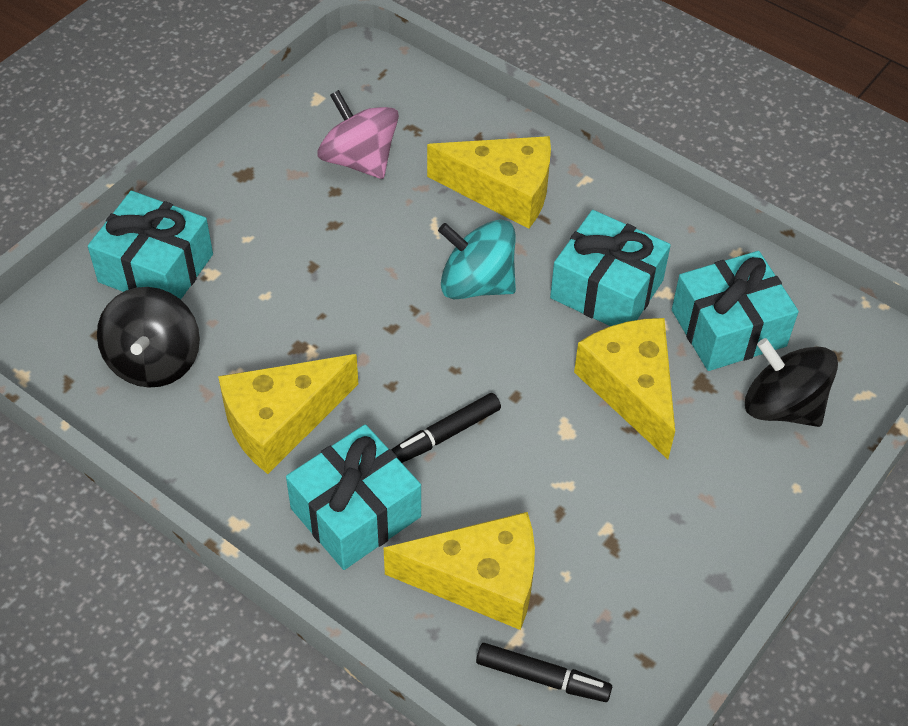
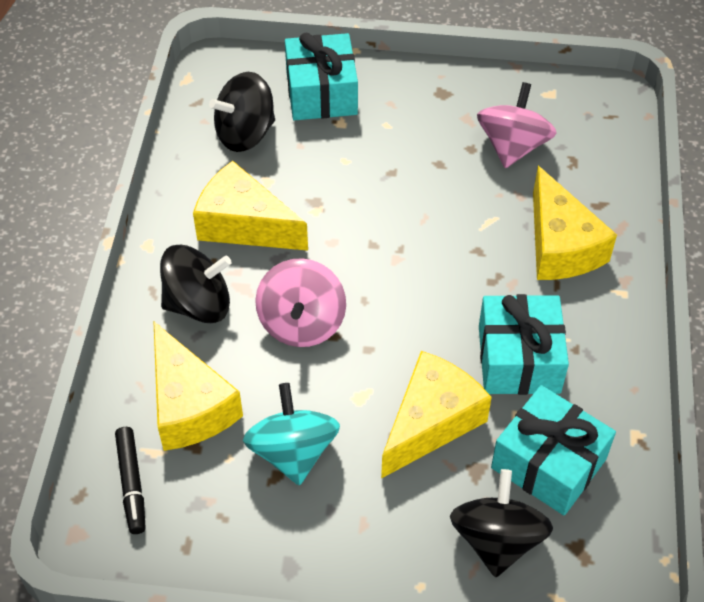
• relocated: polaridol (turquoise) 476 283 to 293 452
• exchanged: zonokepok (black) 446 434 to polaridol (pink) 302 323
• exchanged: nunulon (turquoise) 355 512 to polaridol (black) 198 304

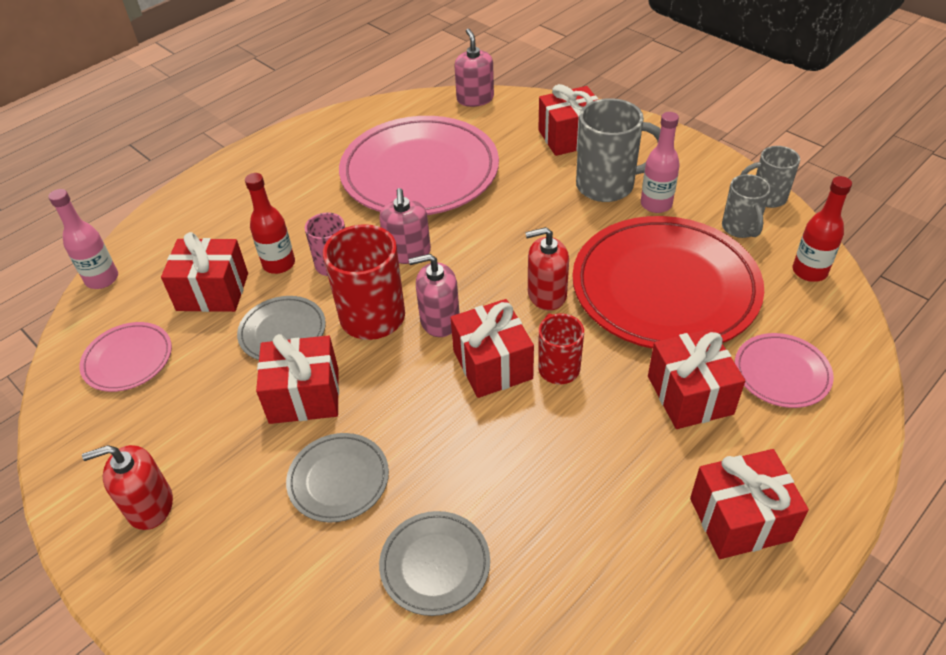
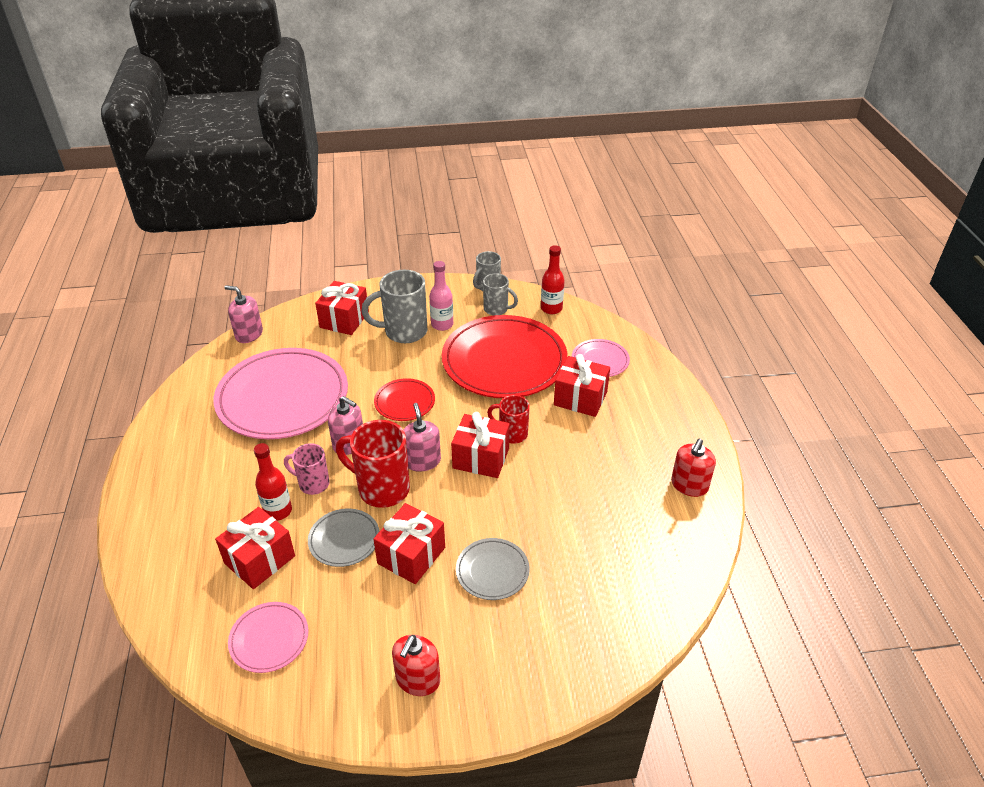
• spun: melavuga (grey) 607 185 = 404 332 135 degrees counterclockwise
• missing: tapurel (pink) 102 279
• relocated: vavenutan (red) 546 294 to 689 485
• spun: vavenutan (pink) 439 320 = 422 461 135 degrees clockwise
• missing: nunulon (red) 740 519
• missing: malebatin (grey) 435 564
• appeared: malebatin (red) 404 402

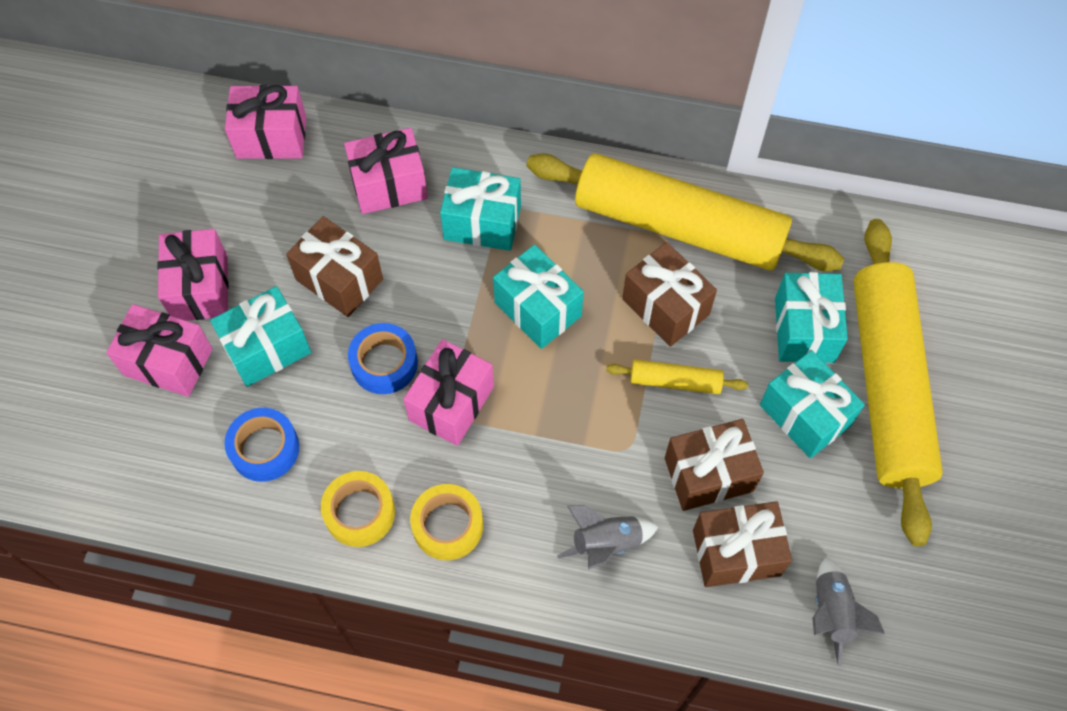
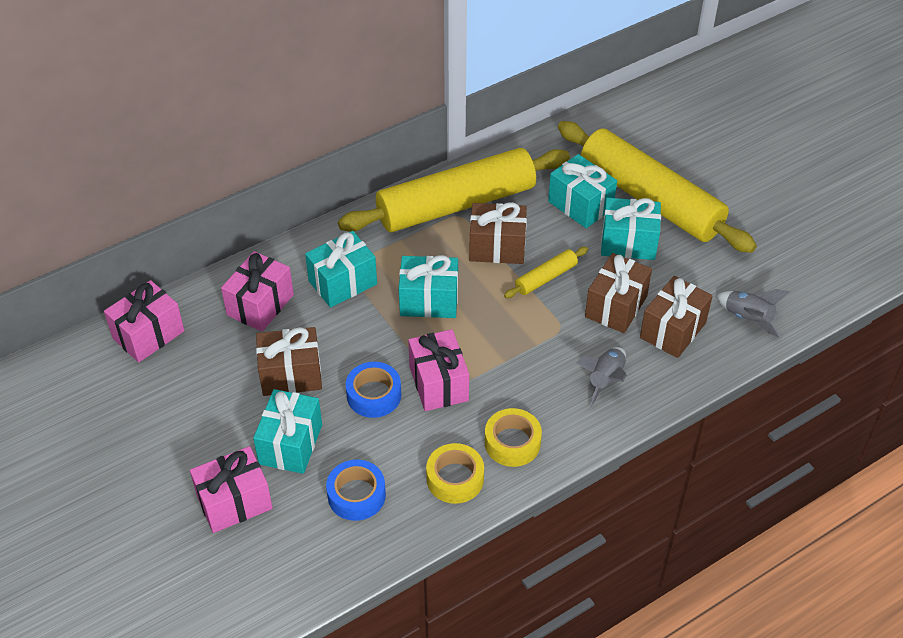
• missing: nunulon (pink) 200 288

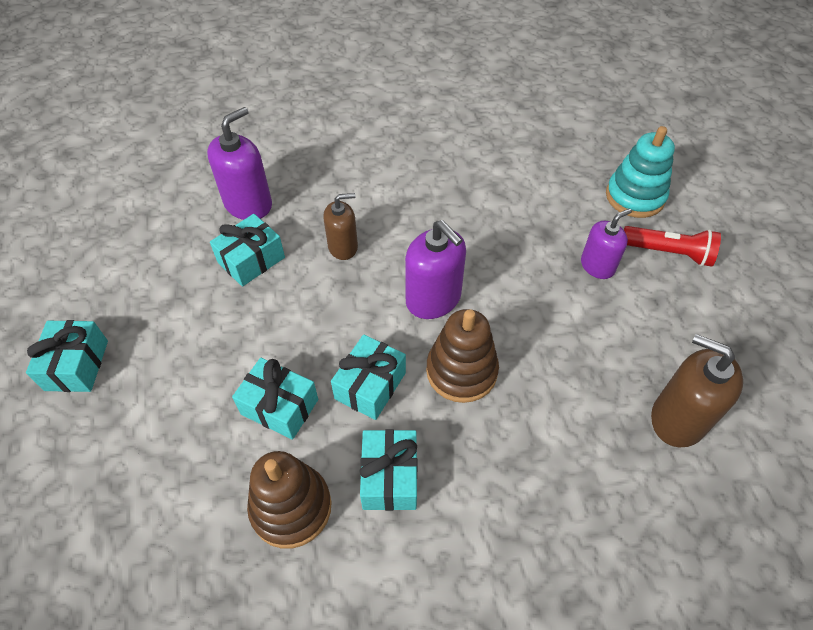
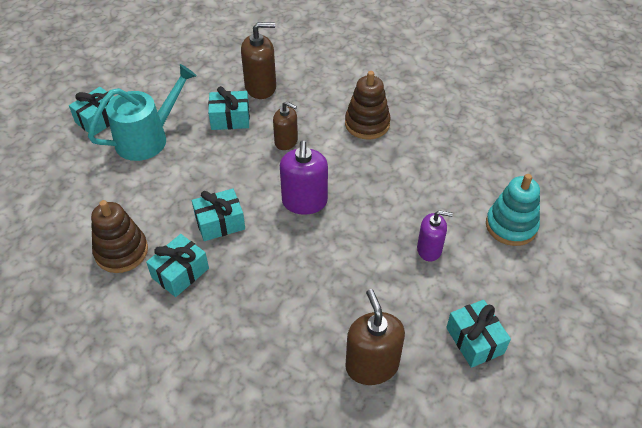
• colour: vavenutan (purple) 248 204 to vavenutan (brown) 260 87
• missing: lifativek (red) 668 253
• relocated: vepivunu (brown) 461 371 to 367 124
• relocated: nunulon (turquoise) 279 407 to 474 340
• appeared: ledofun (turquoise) 147 138

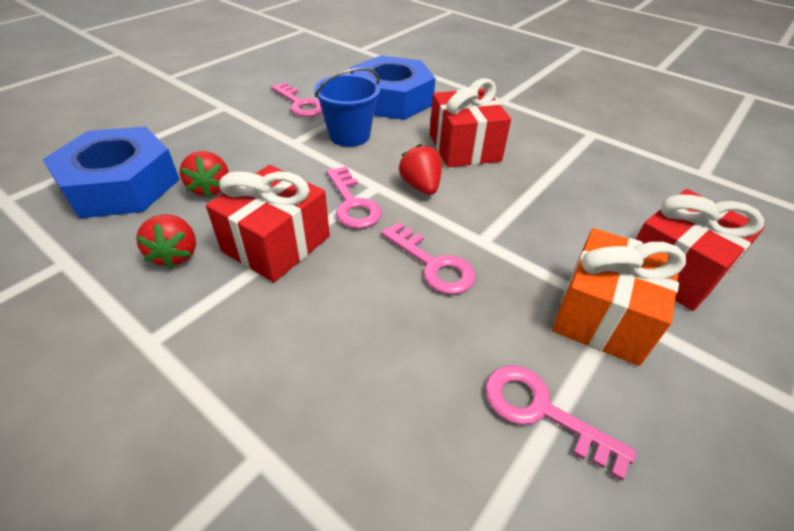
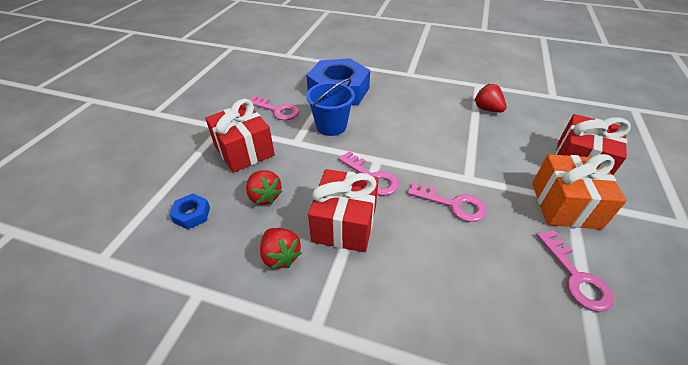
• relocated: nunulon (red) 464 147 to 244 150
• size: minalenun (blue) 121 185 = 192 214 x0.41
• relocated: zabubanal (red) 421 186 to 487 109
• spun: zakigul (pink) 542 412 = 576 276 120 degrees counterclockwise

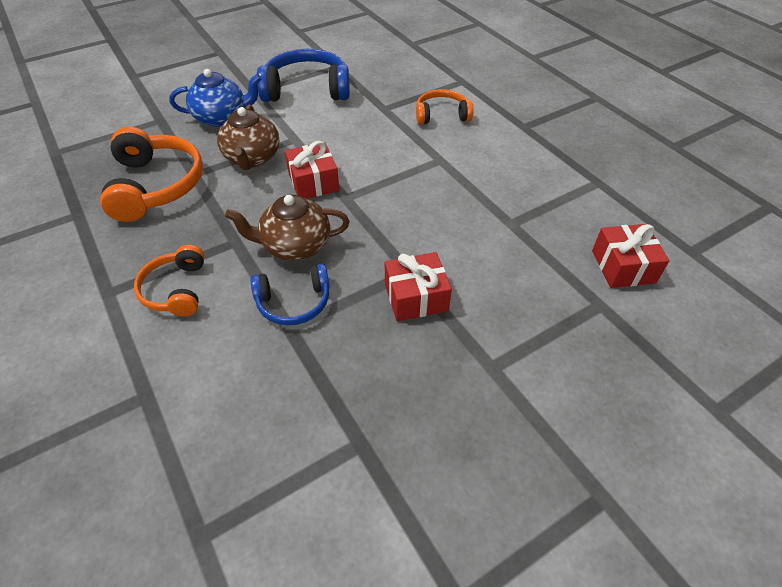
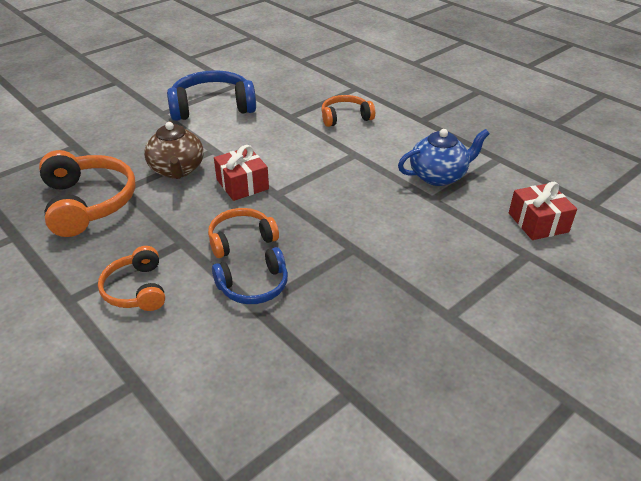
• relocated: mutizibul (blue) 221 117 to 438 176
• exchanged: mutizibul (brown) 295 246 to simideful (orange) 241 239
• missing: nunulon (red) 416 297

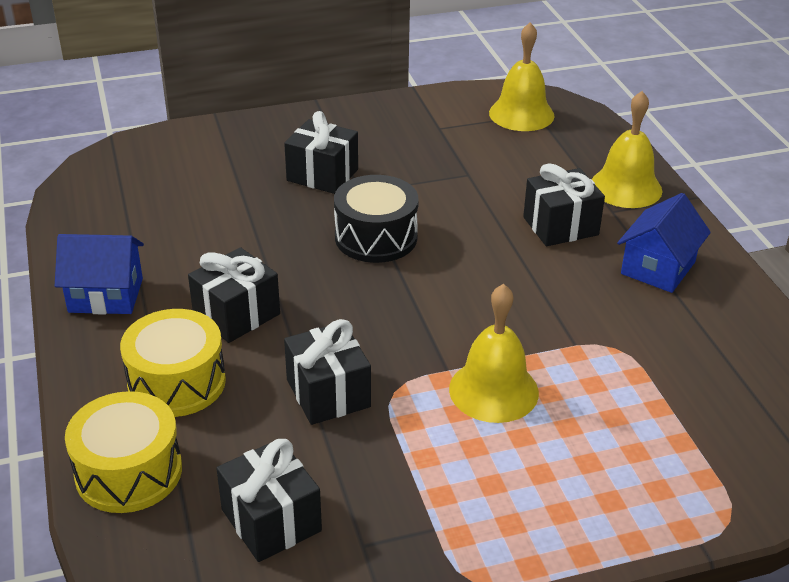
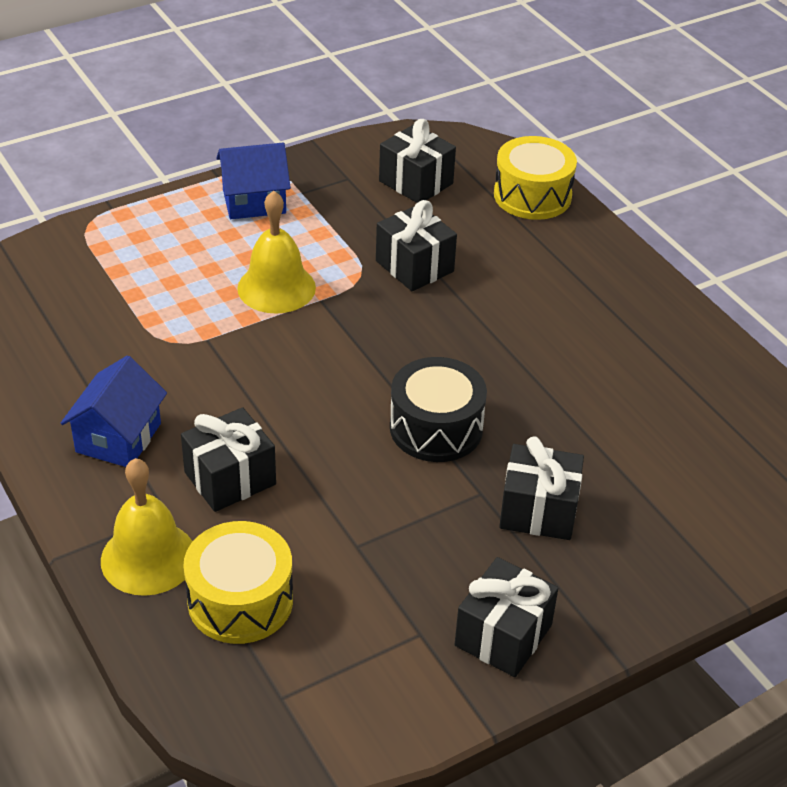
• missing: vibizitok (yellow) 521 114
• relocated: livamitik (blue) 105 295 to 254 201
• relocated: nunulon (black) 236 314 to 503 635
• relocated: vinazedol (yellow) 177 382 to 240 600

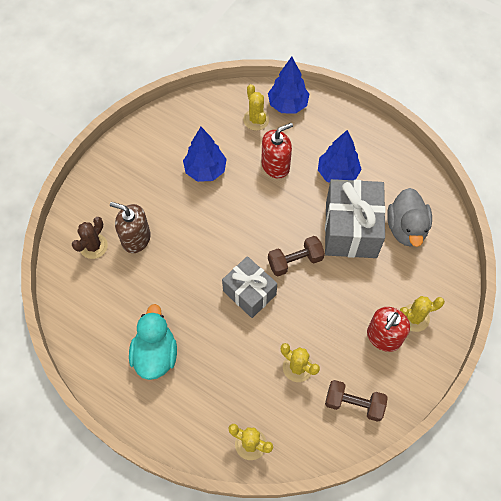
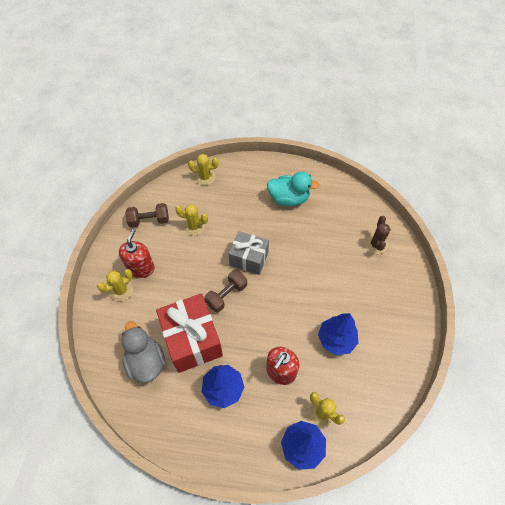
• colour: nunulon (grey) 351 229 to nunulon (red) 192 340
• missing: vavenutan (brown) 136 239
• spun: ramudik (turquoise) 155 354 = 288 199 60 degrees counterclockwise

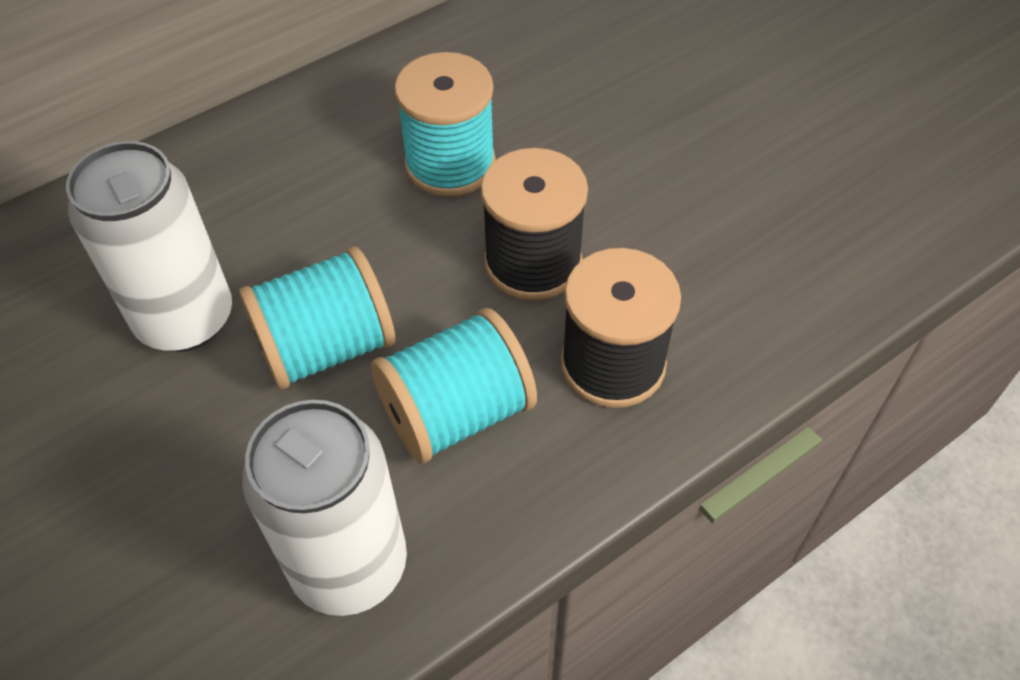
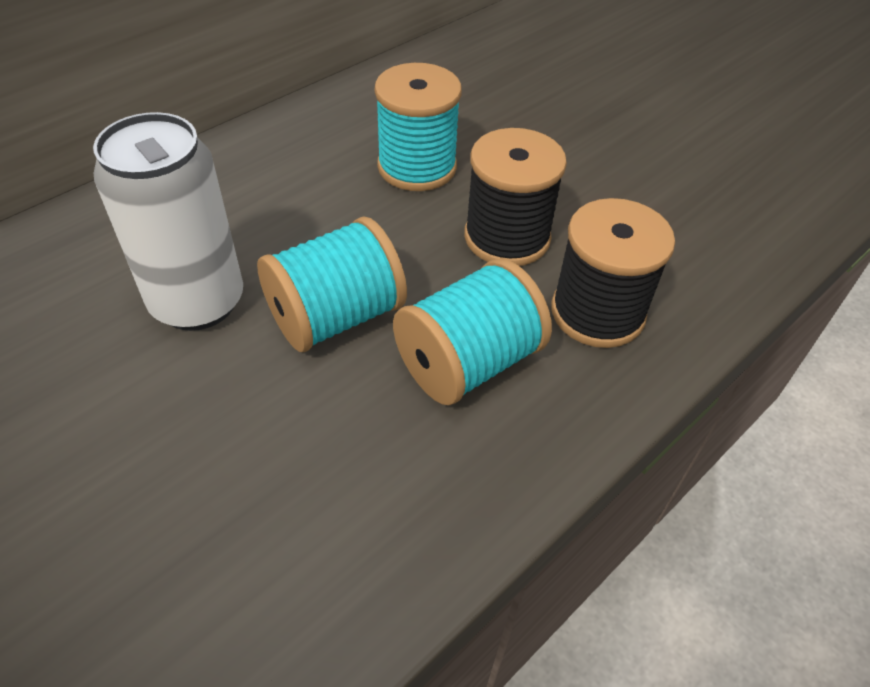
• missing: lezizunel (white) 349 565

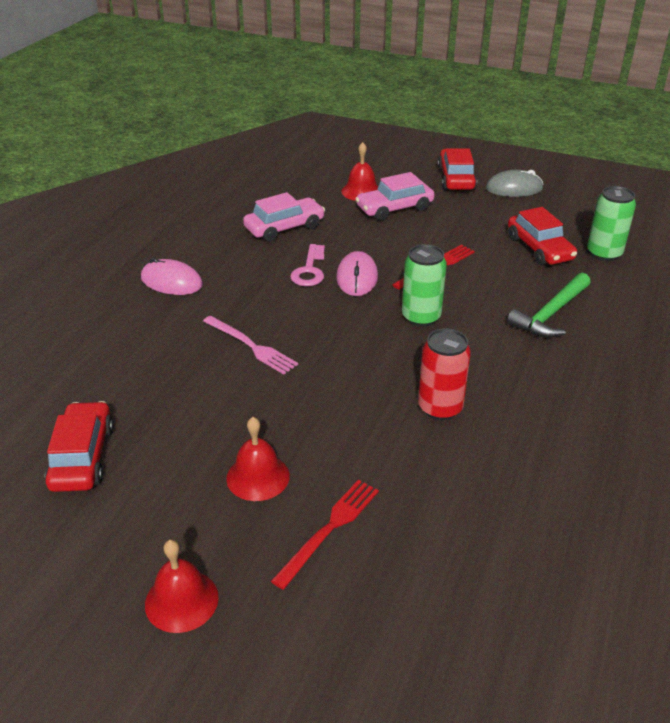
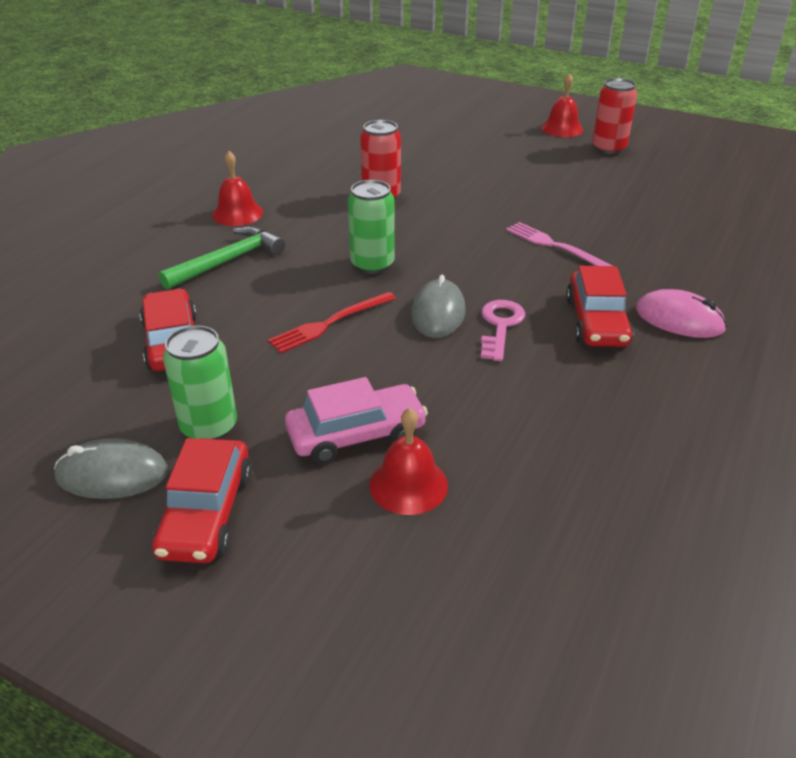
• relocated: lezizunel (green) 604 253 to 209 427
• missing: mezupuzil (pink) 284 228
• colour: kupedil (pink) 357 277 to kupedil (grey) 438 313
• relocated: mezupuzil (red) 82 457 to 596 322
• relocated: vibizitok (red) 258 477 to 237 213
• missing: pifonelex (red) 329 529
• appeared: lezizunel (red) 608 148

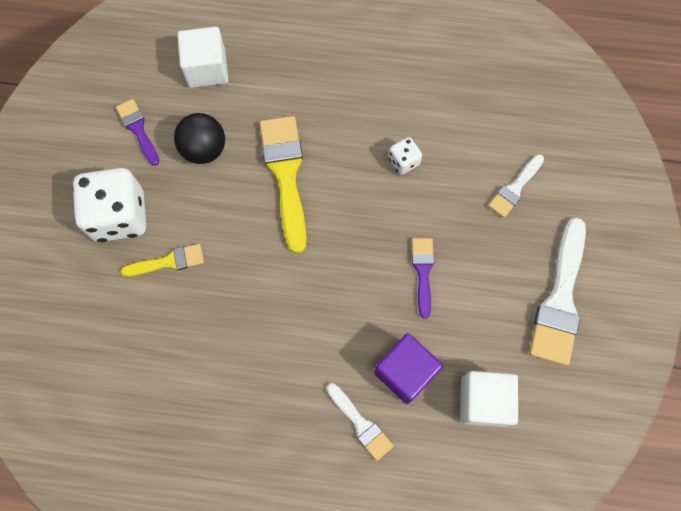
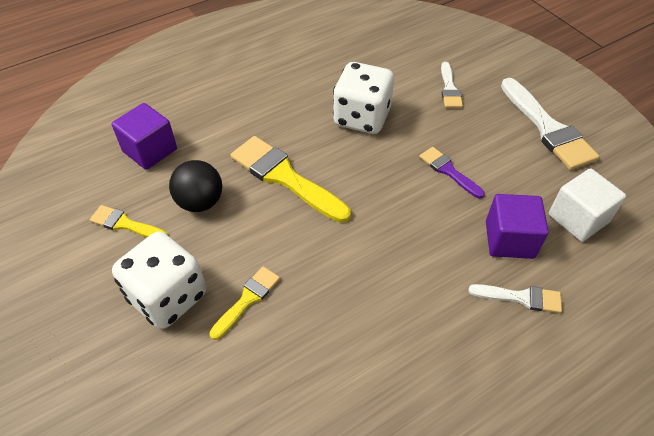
• colour: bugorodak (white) 207 69 to bugorodak (purple) 150 150
• colour: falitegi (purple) 138 129 to falitegi (yellow) 125 224
• size: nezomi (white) 403 161 = 362 118 x2.13

